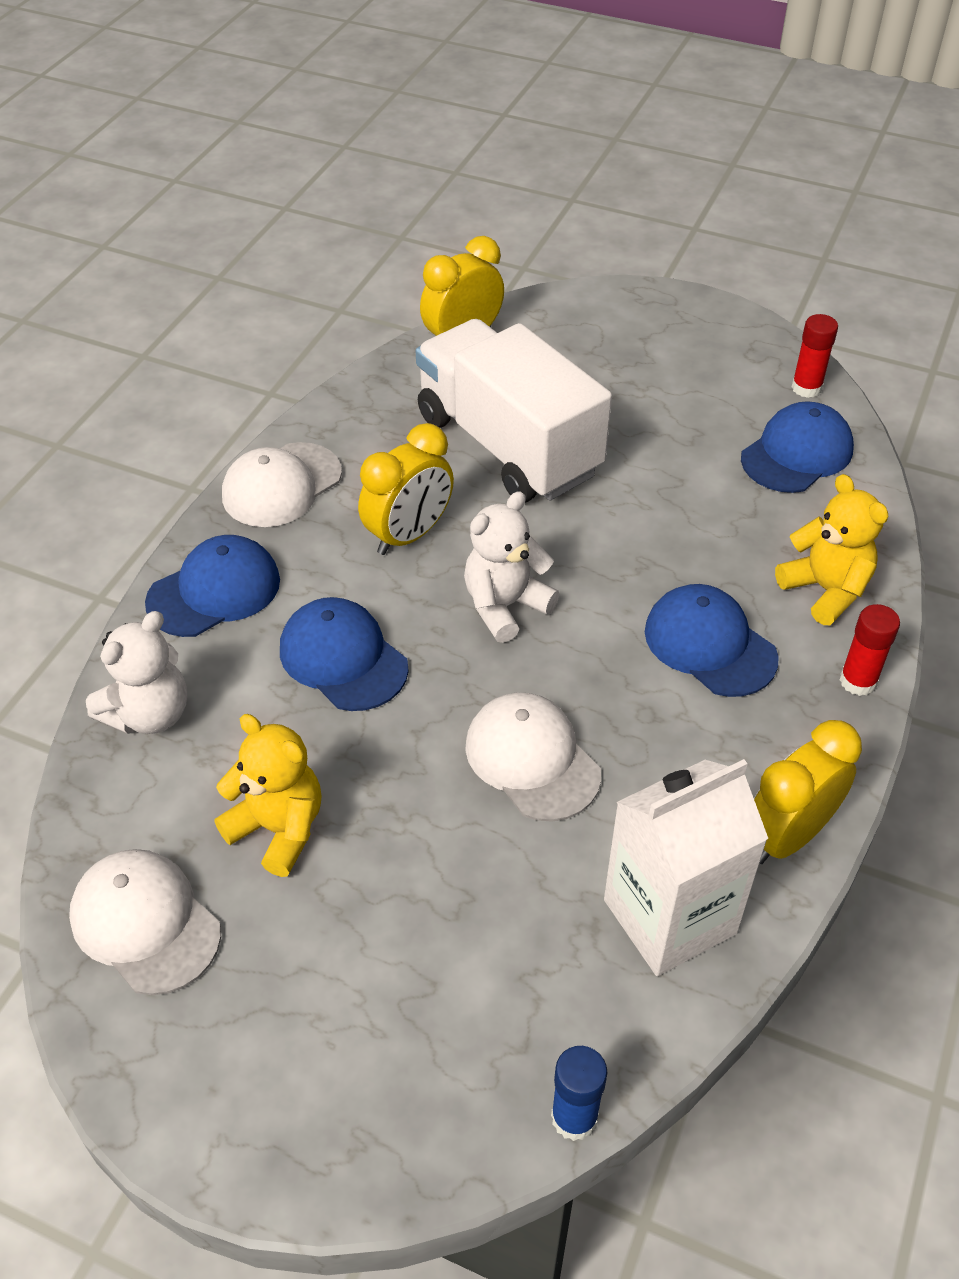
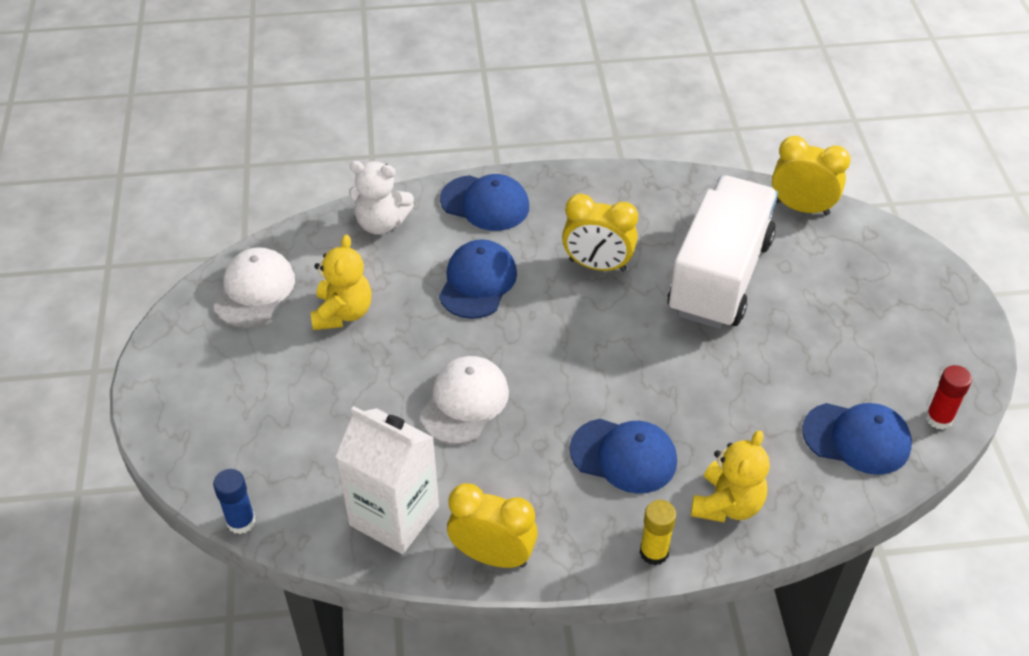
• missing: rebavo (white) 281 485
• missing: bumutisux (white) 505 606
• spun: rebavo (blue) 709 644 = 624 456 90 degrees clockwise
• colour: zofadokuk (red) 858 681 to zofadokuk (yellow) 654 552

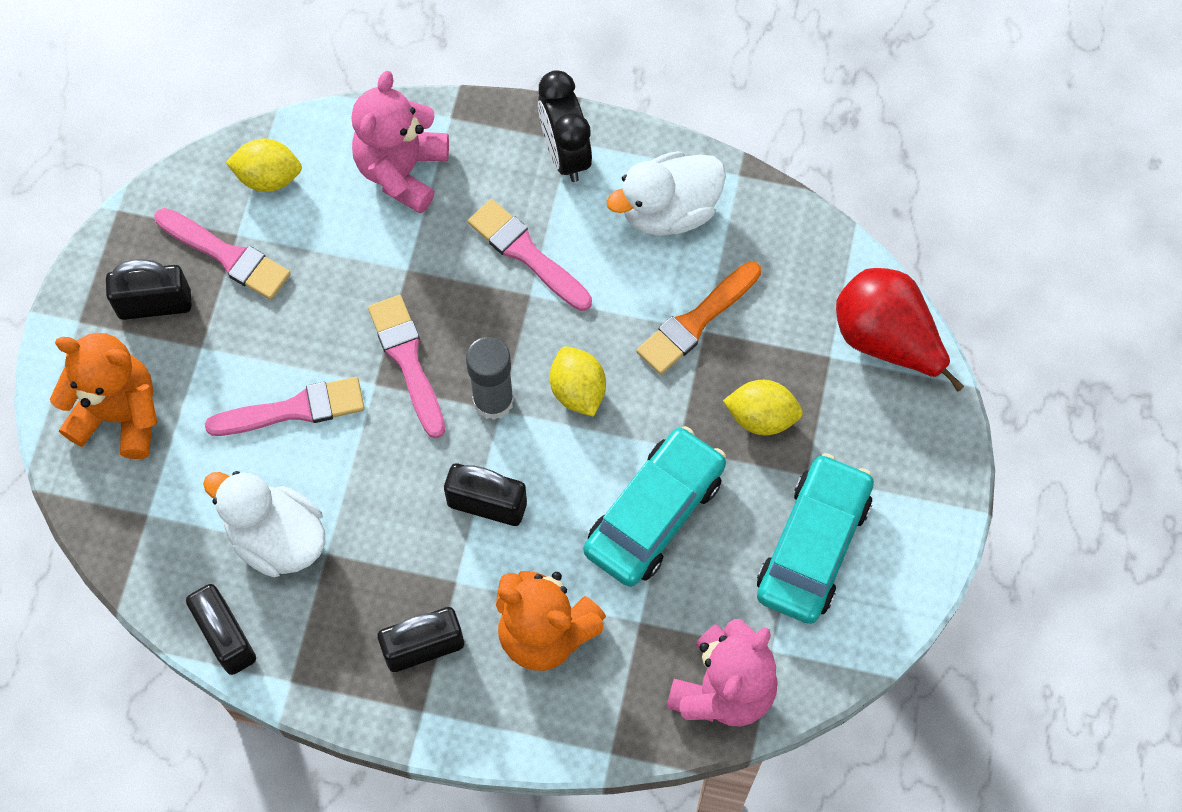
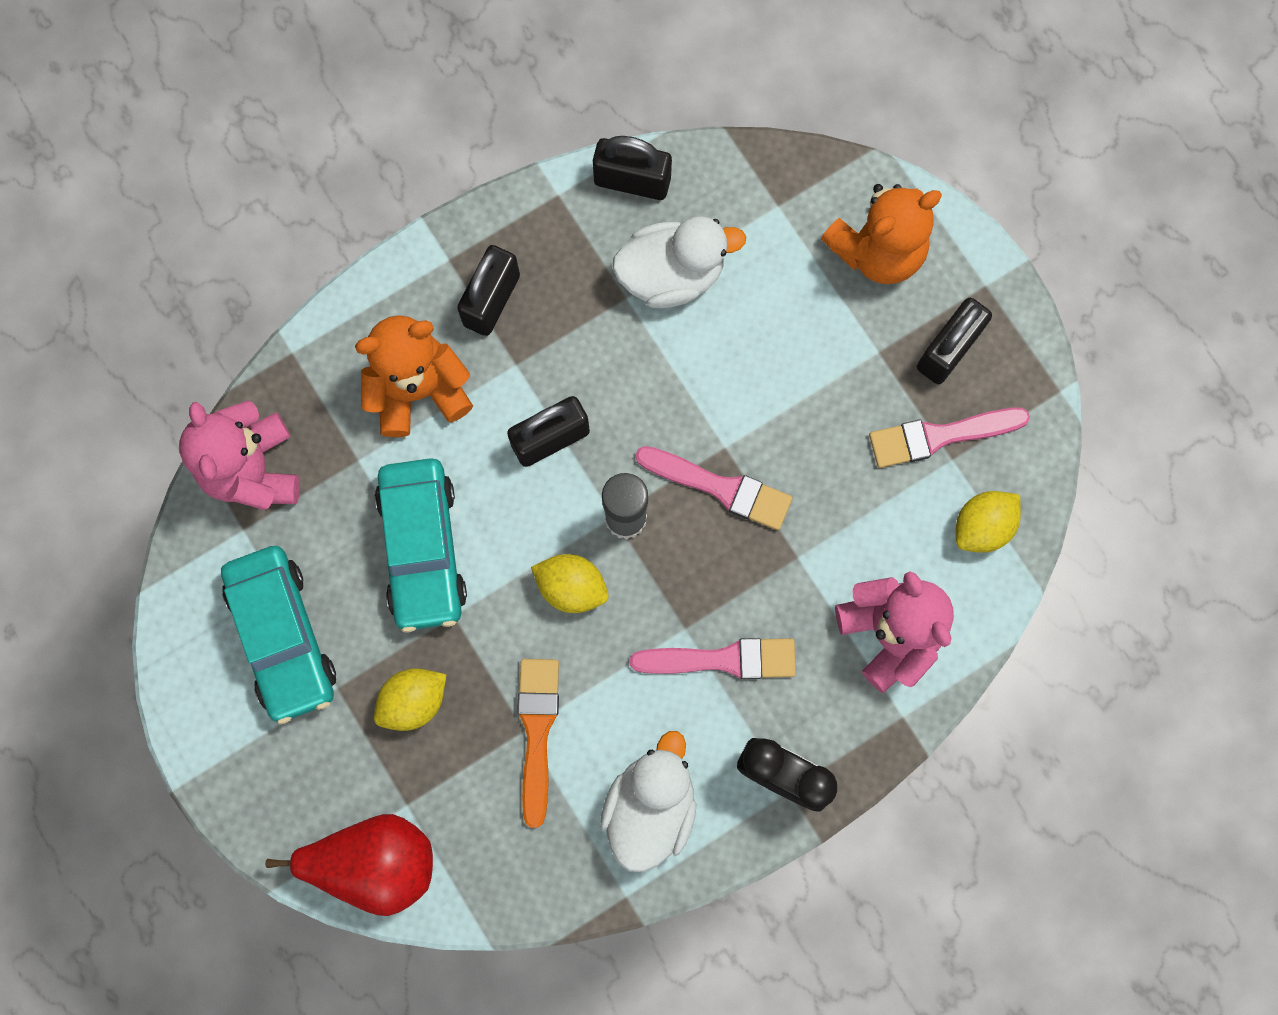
• missing: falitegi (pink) 294 409

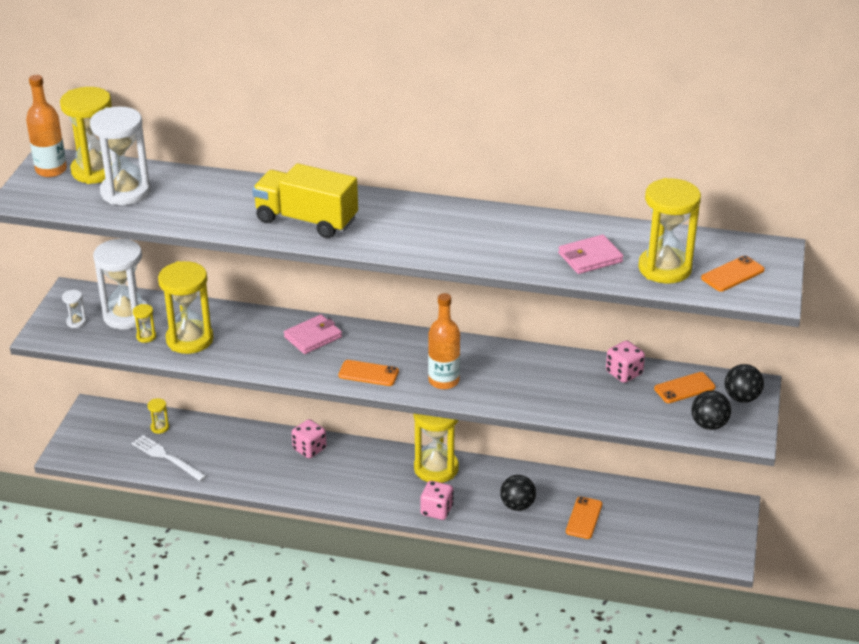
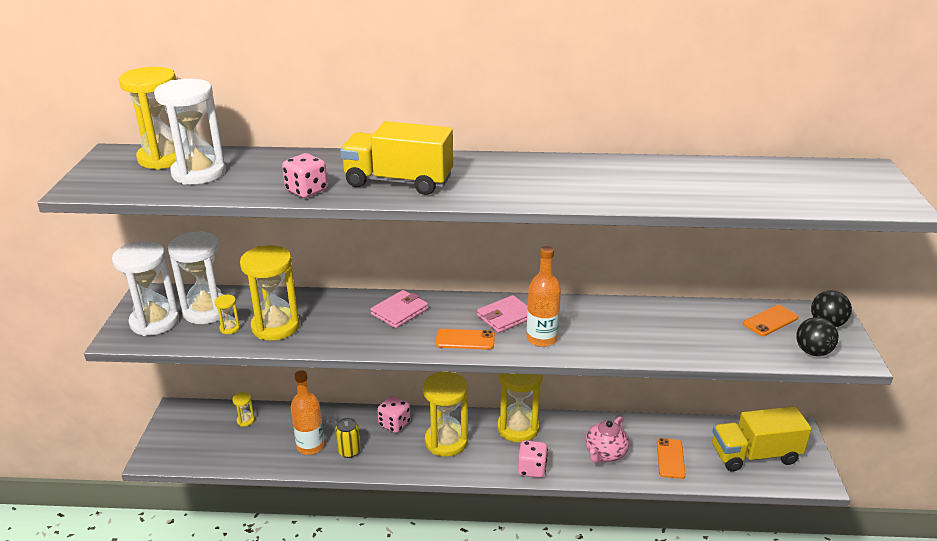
• relocated: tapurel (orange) 51 170 to 310 446
• relocated: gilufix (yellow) 664 268 to 446 441
• relocated: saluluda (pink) 590 257 to 505 316
• missing: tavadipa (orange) 732 274
• size: gilufix (white) 76 322 = 155 322 x2.36
• relocated: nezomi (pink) 624 373 to 306 191
• missing: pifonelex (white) 167 457
• exchanged: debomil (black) 517 505 to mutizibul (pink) 605 454
• appeared: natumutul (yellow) 755 455
• appeared: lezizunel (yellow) 349 451

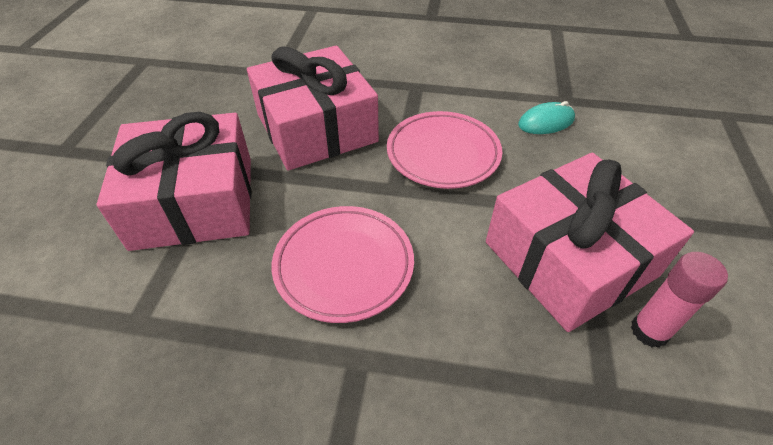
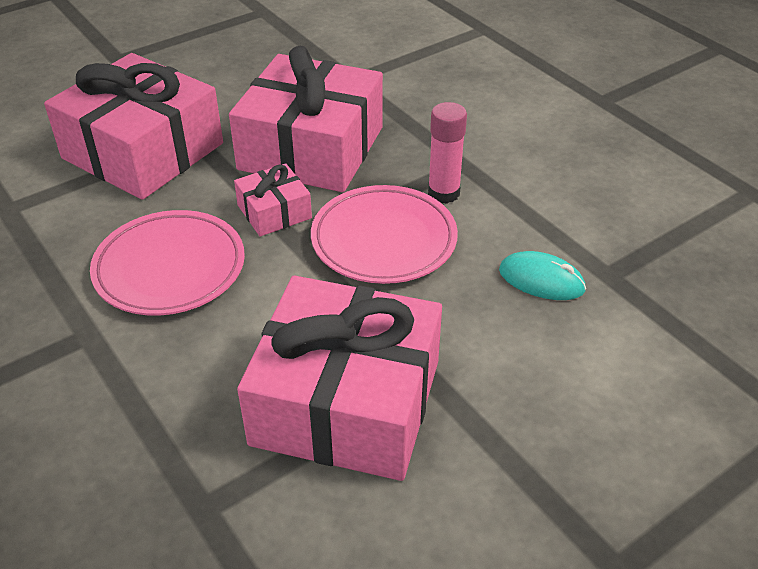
• relocated: zofadokuk (pink) 649 331 to 443 193
• appeared: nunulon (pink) 274 212

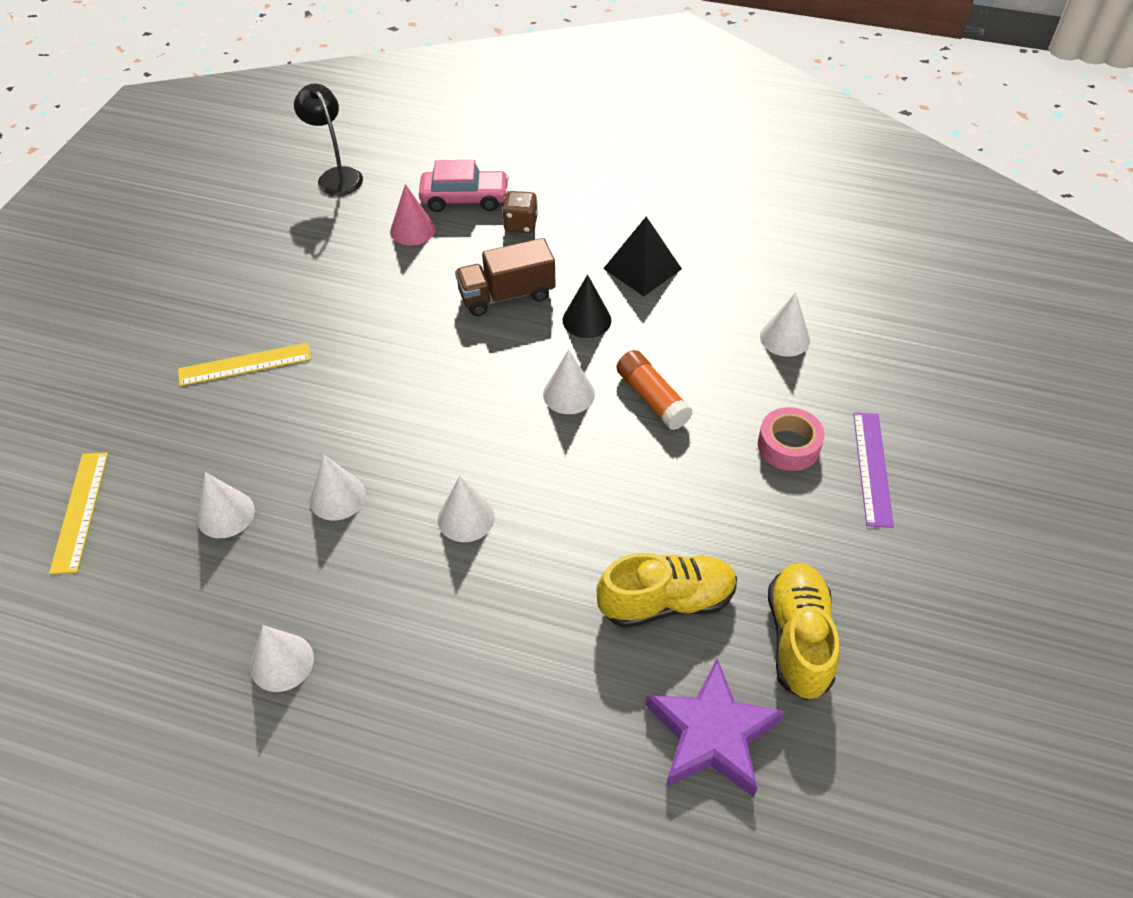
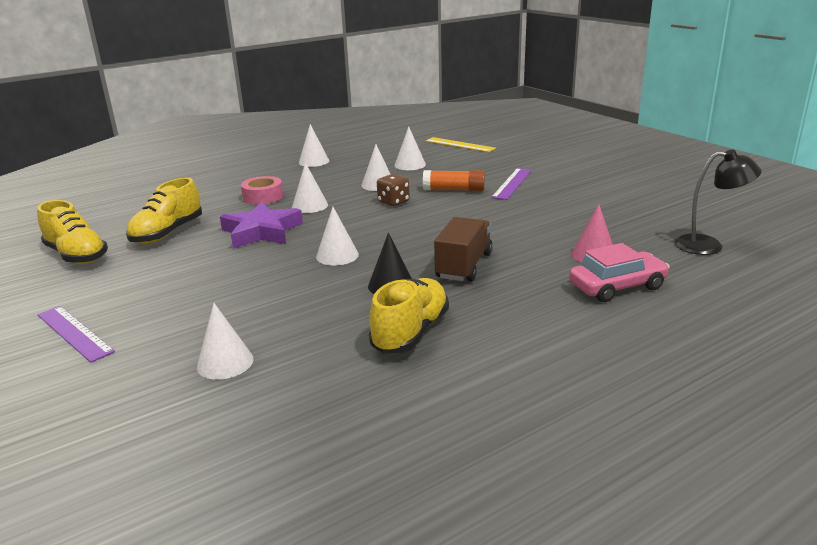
• spun: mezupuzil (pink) 465 199 = 617 286 150 degrees counterclockwise
• relocated: nezomi (brown) 520 225 to 393 202
• exchanged: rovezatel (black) 642 268 to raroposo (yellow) 411 332
• colour: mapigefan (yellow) 245 364 to mapigefan (purple) 512 183
• relocated: zofadokuk (orange) 652 398 to 454 190
• relocated: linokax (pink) 788 446 to 263 197
• relocated: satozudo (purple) 711 734 to 261 231

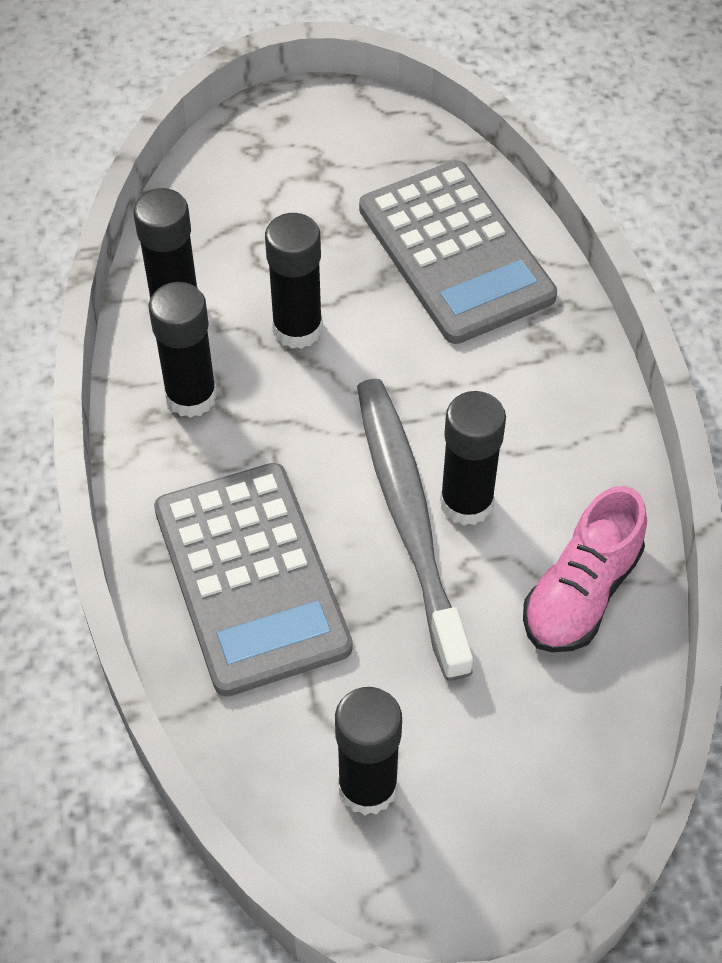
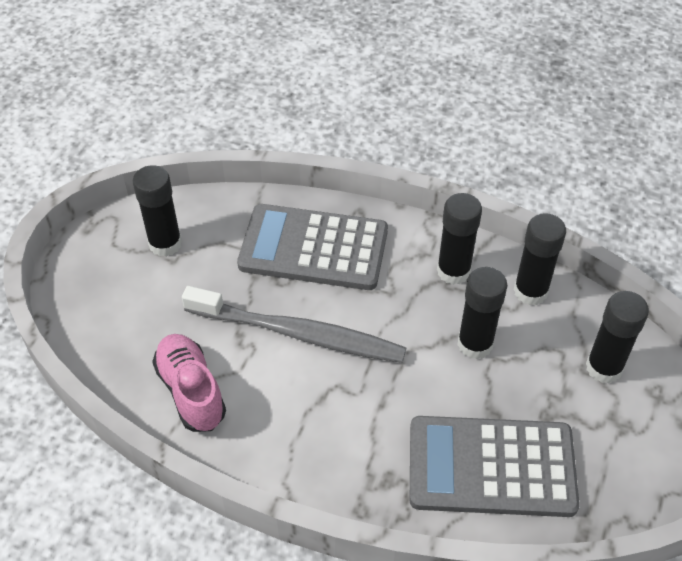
• relocated: zofadokuk (black) 466 502 to 604 368

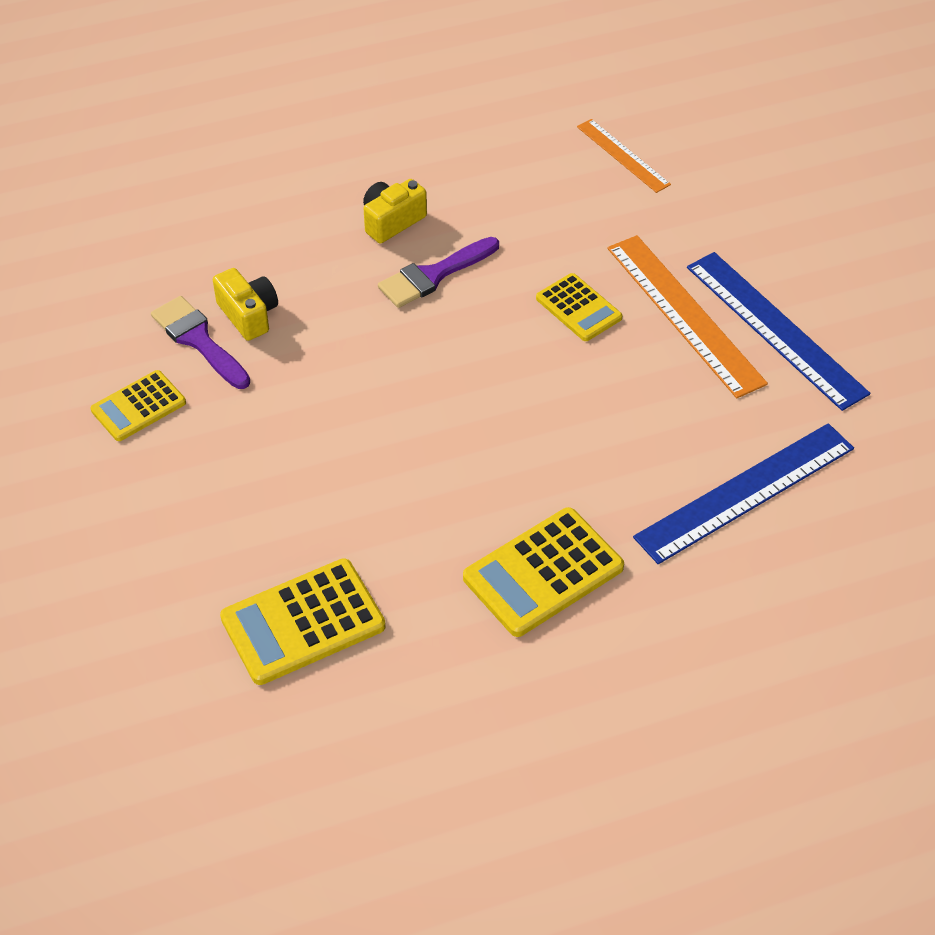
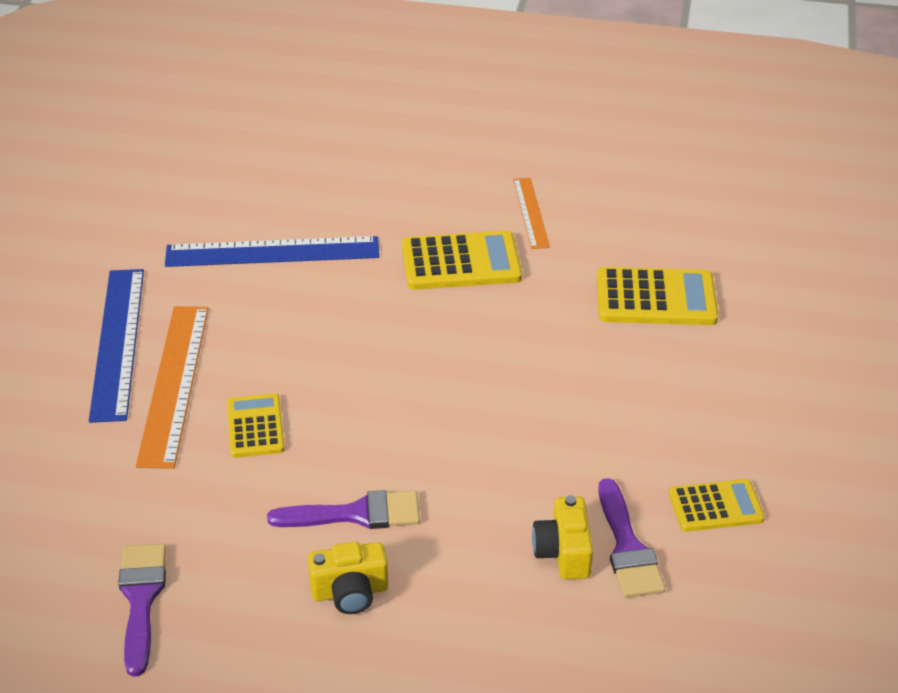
• relocated: mapigefan (orange) 623 155 to 530 212
• appeared: falitegi (purple) 141 599

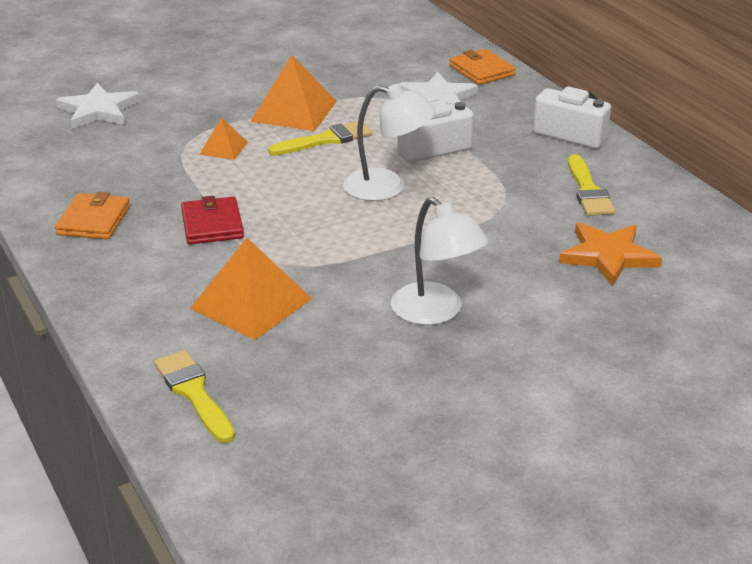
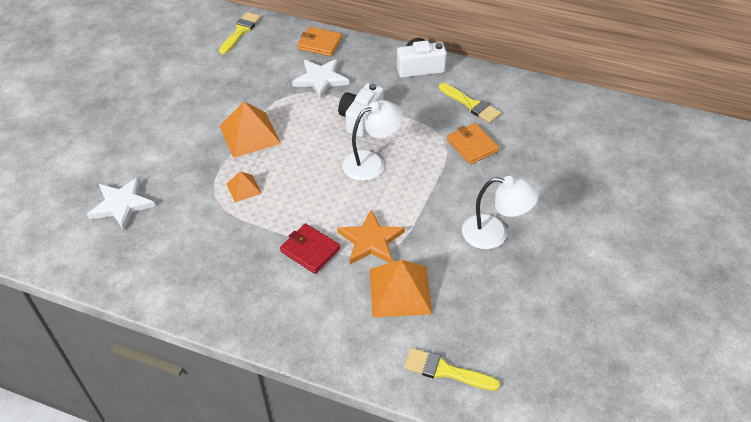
• relocated: falitegi (yellow) 325 140 to 240 32
• relocated: saluluda (orange) 94 220 to 472 145
• relocated: satozudo (orange) 608 256 to 371 241

